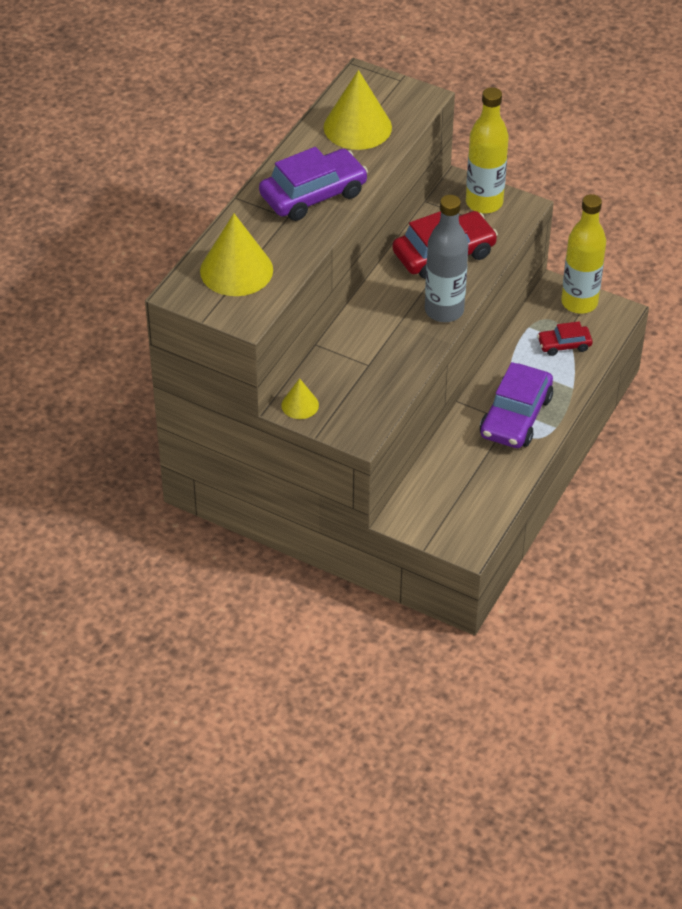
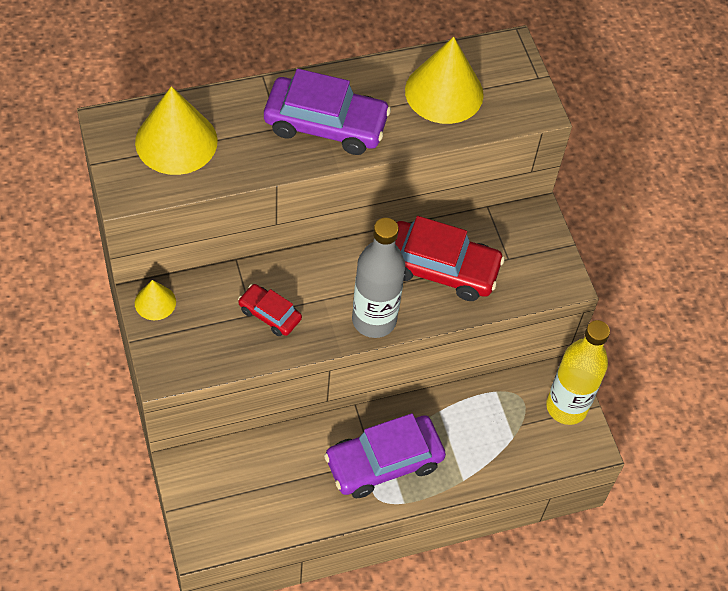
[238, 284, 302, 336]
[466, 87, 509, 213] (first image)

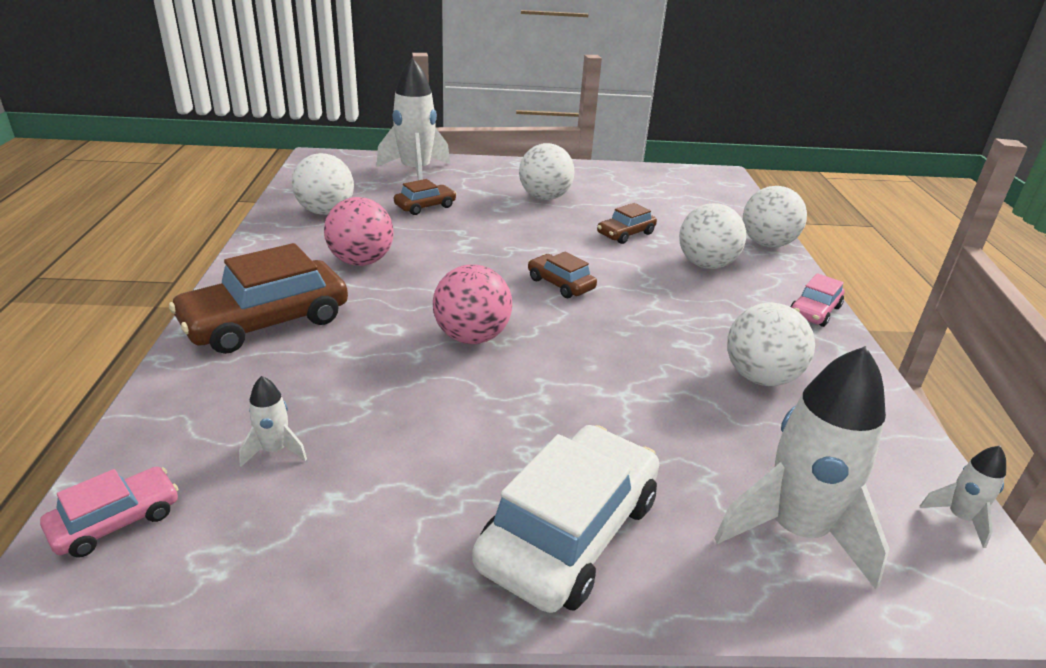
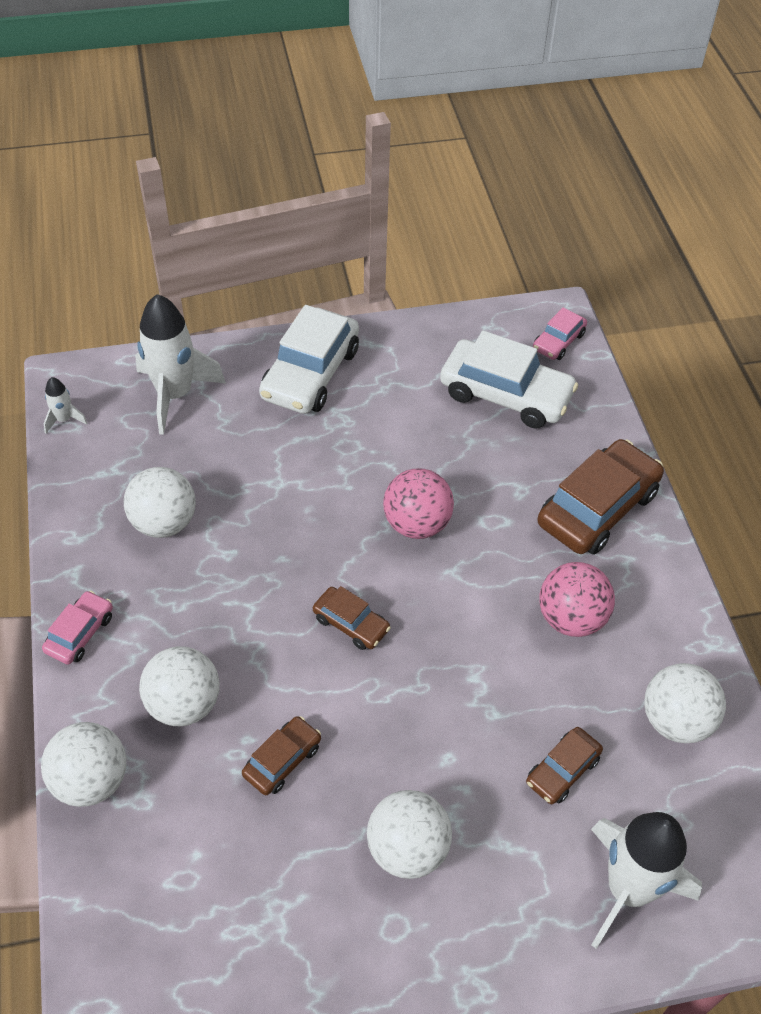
[440, 331, 578, 429]

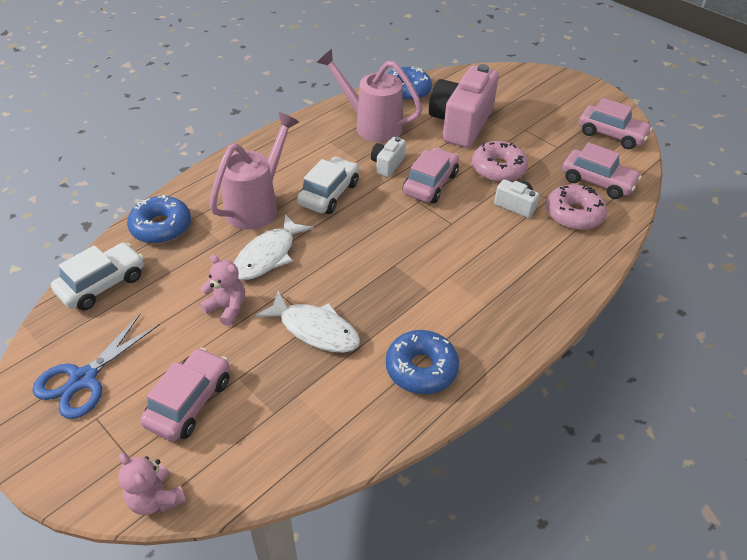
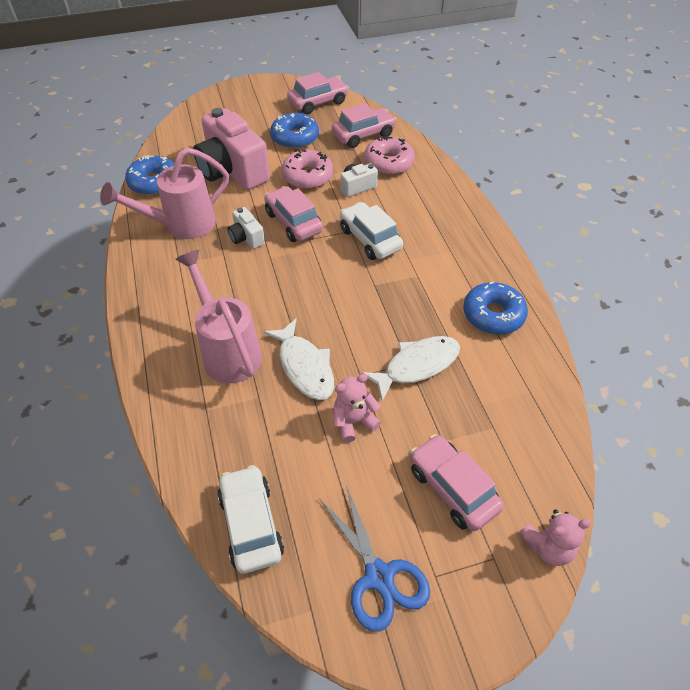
[270, 113, 319, 149]
[340, 202, 403, 260]

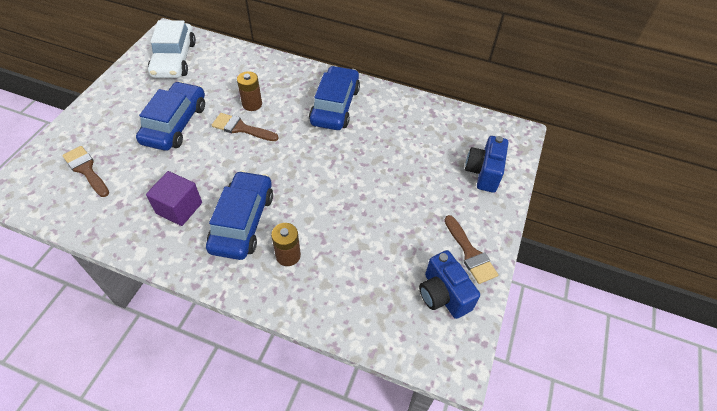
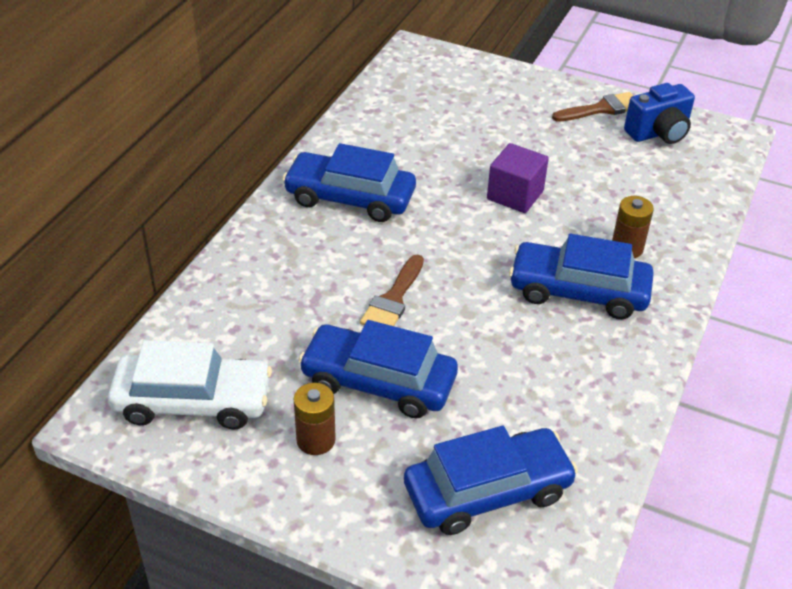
[294, 383, 336, 455]
[404, 426, 578, 535]
[487, 143, 549, 213]
[465, 136, 508, 193] (first image)

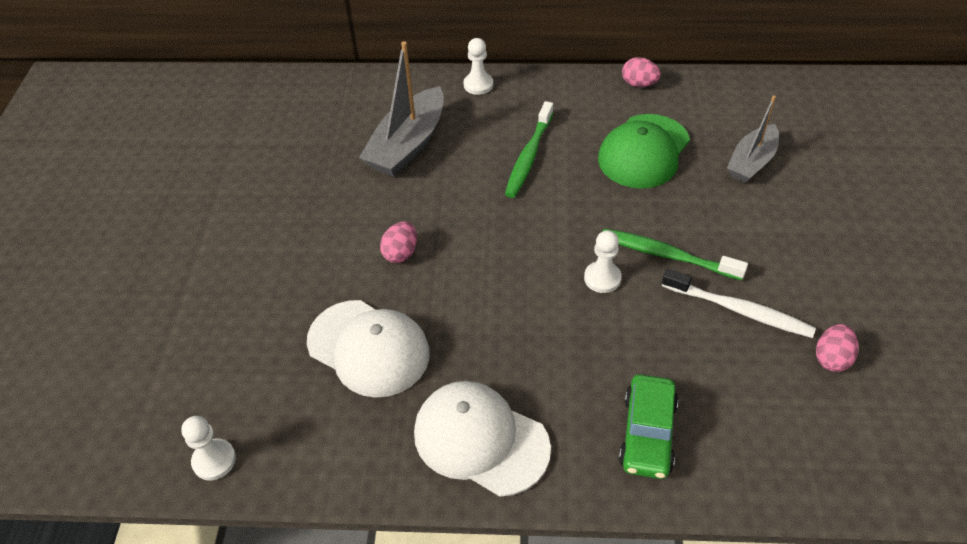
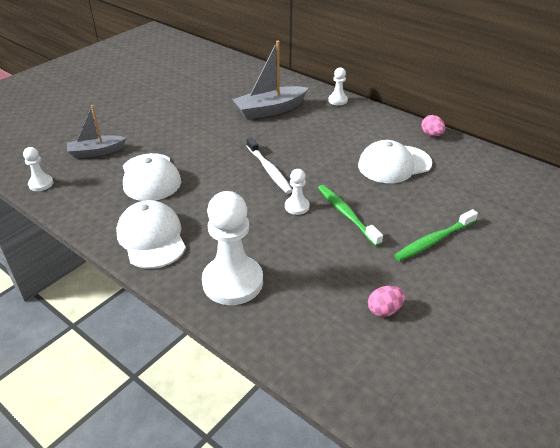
[67, 105, 126, 158]
[202, 191, 263, 305]
[246, 137, 293, 194]
[358, 140, 432, 183]
[394, 209, 478, 261]
[380, 221, 417, 263] (first image)

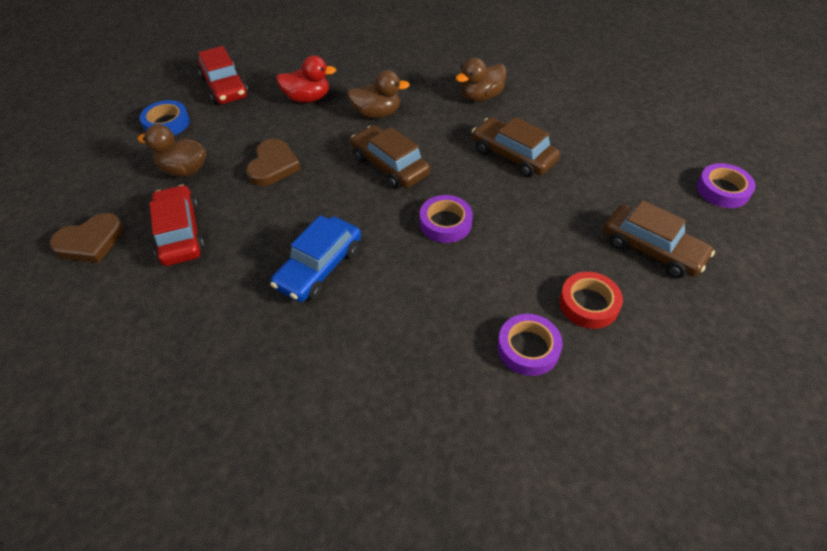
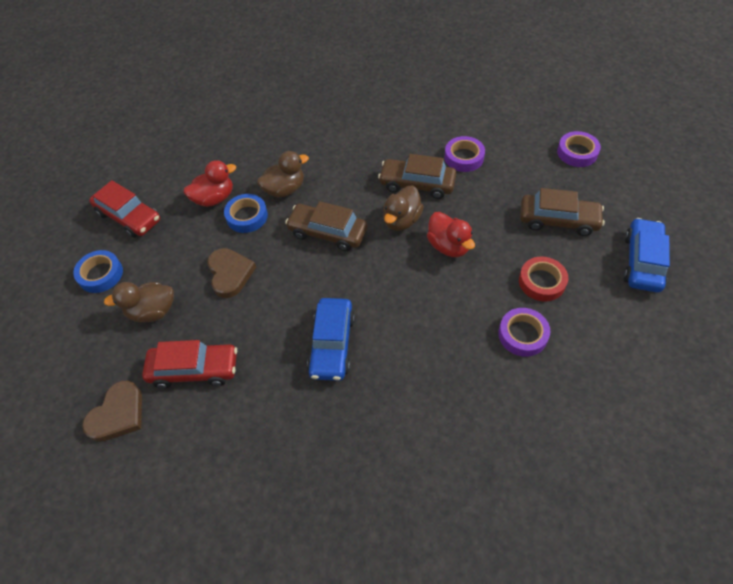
[142, 340, 237, 389]
[224, 194, 268, 233]
[383, 186, 424, 231]
[427, 212, 475, 257]
[444, 136, 485, 172]
[623, 218, 670, 293]

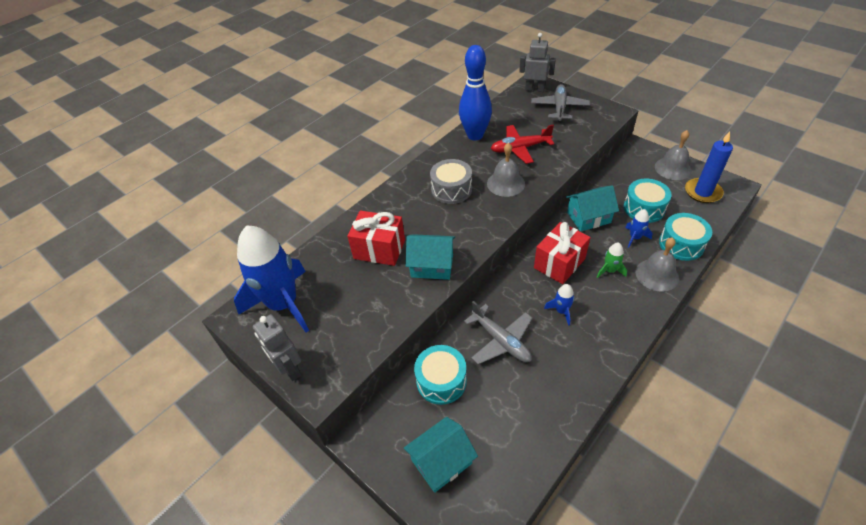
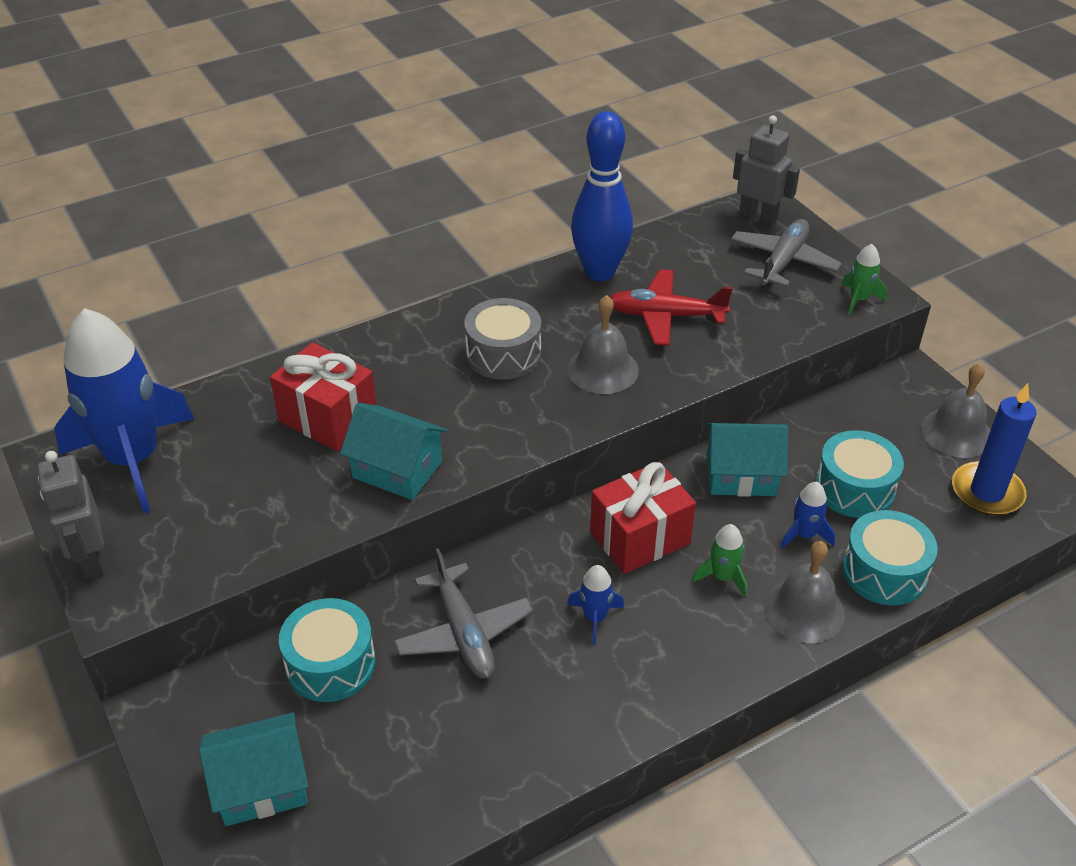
[841, 244, 887, 315]

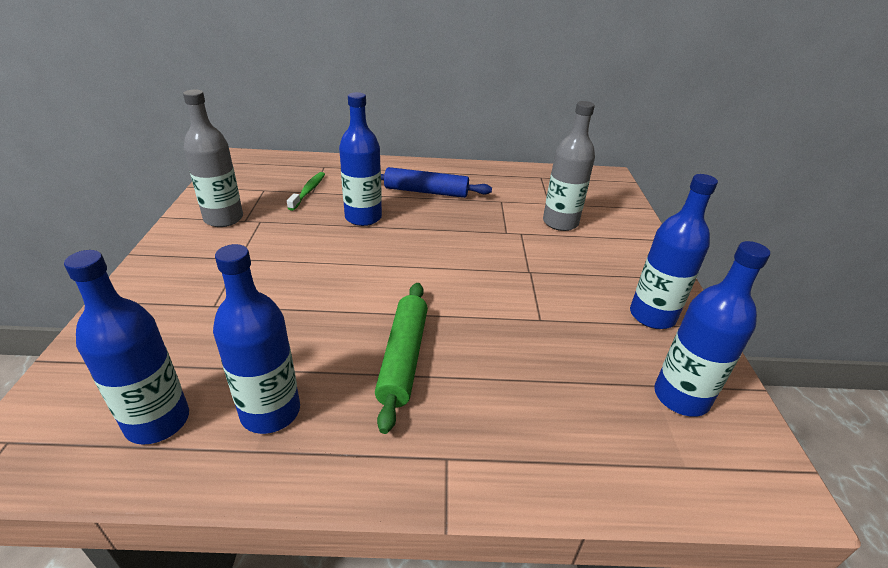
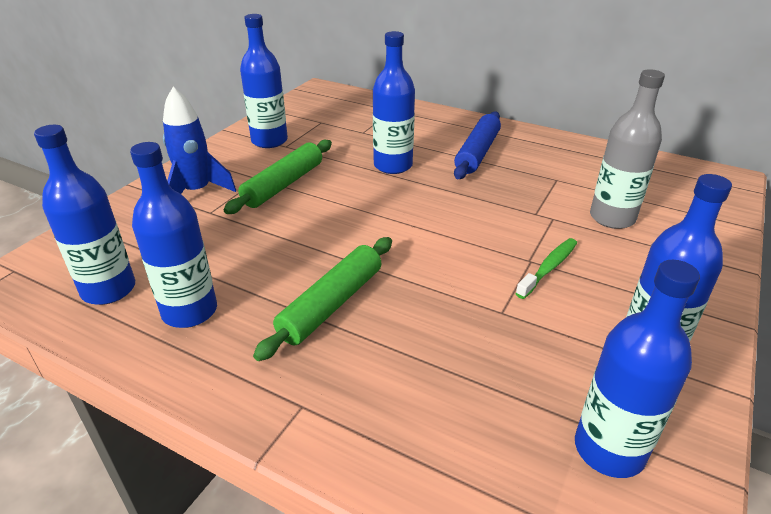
[163, 87, 236, 194]
[224, 140, 332, 214]
[240, 14, 288, 148]
[454, 111, 501, 179]
[515, 238, 577, 299]

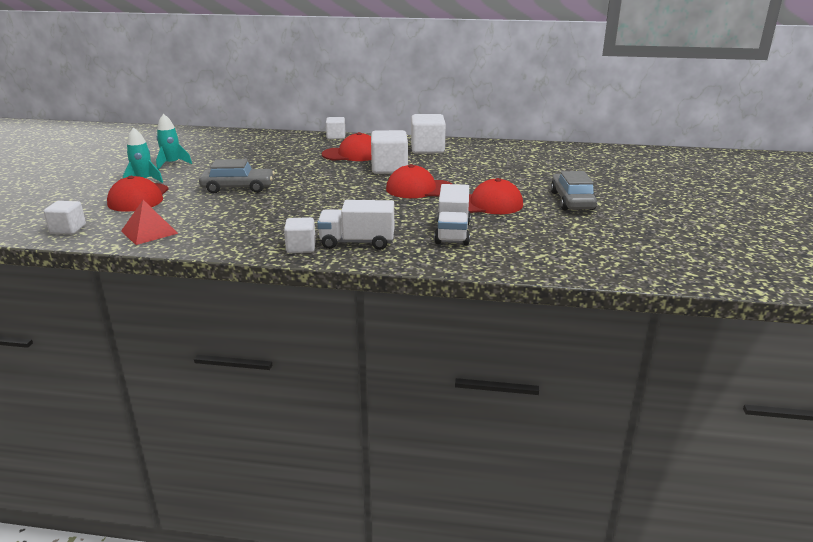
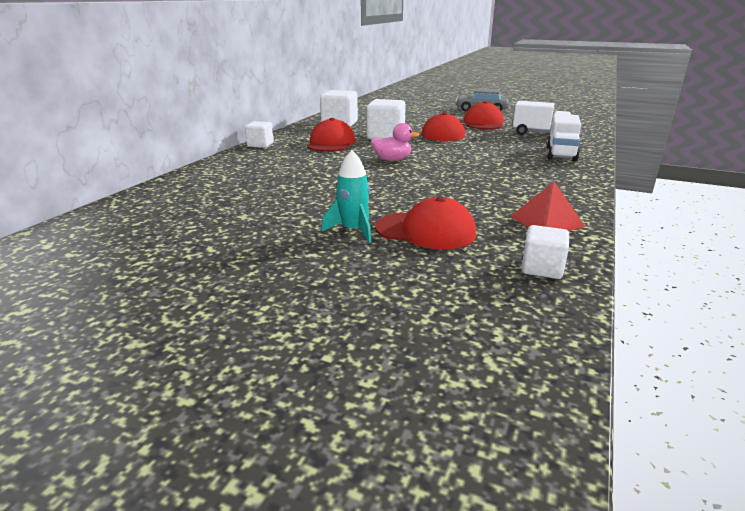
[371, 123, 420, 161]
[156, 114, 192, 170] (first image)
[199, 159, 275, 193] (first image)
[284, 217, 316, 253] (first image)

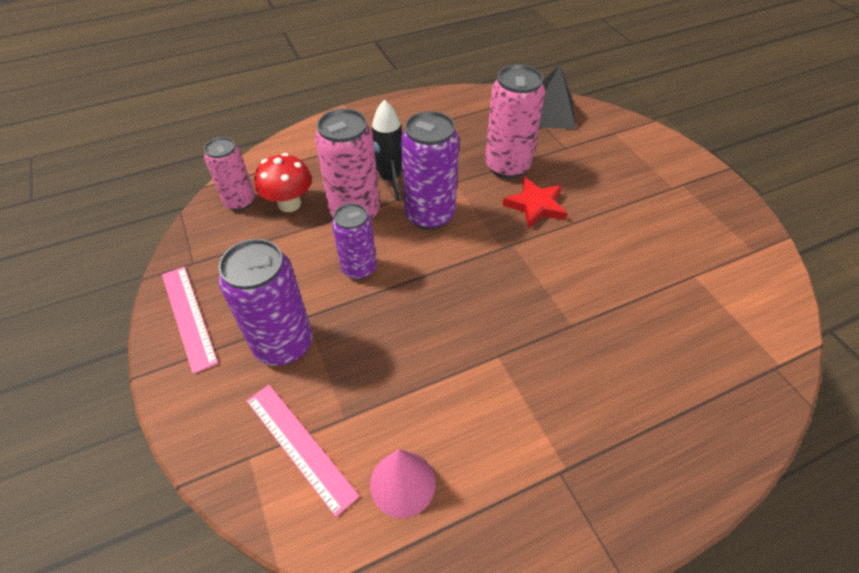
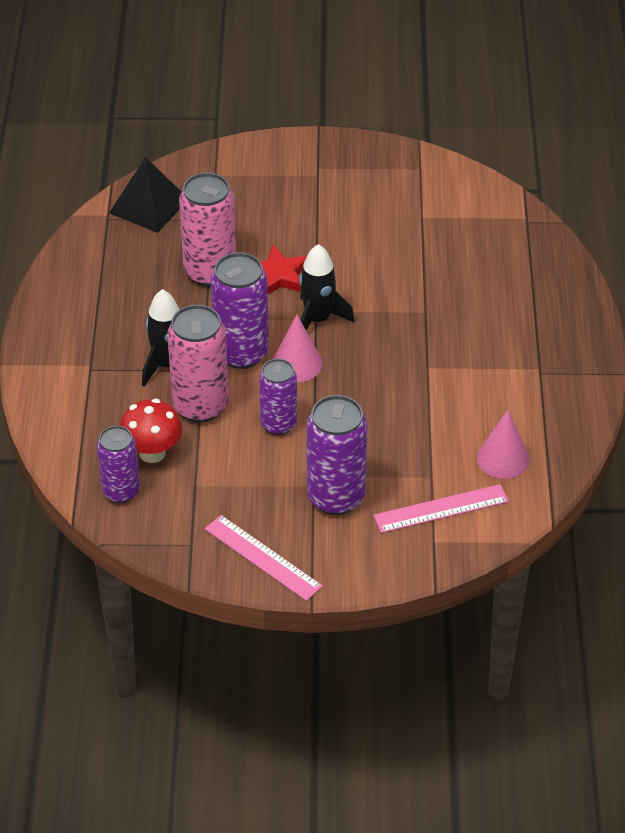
[97, 426, 140, 503]
[205, 515, 323, 601]
[273, 314, 323, 382]
[299, 244, 355, 330]

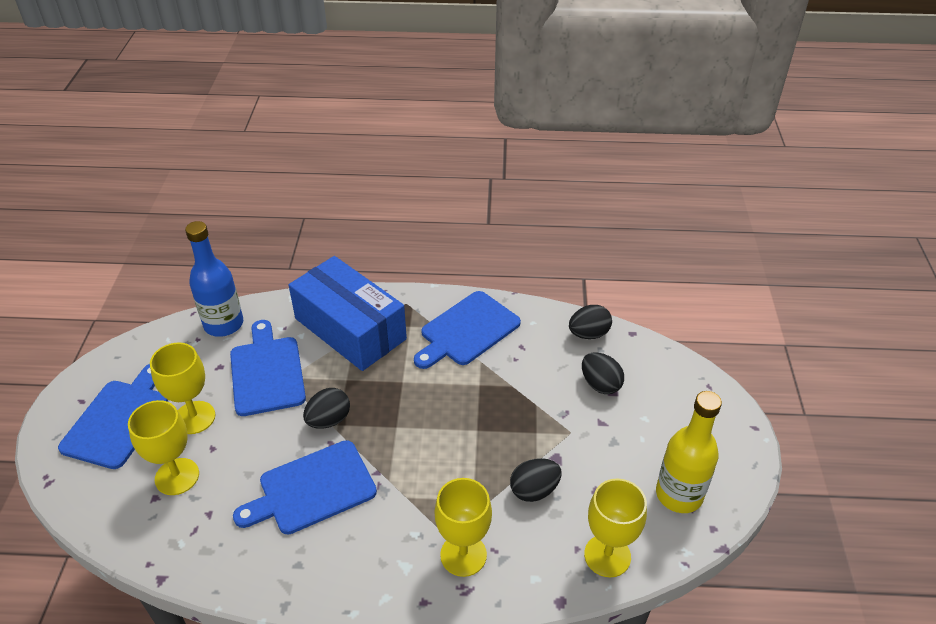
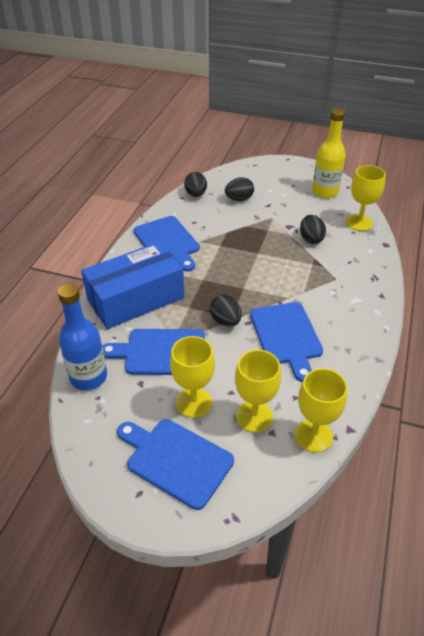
[295, 368, 347, 452]

